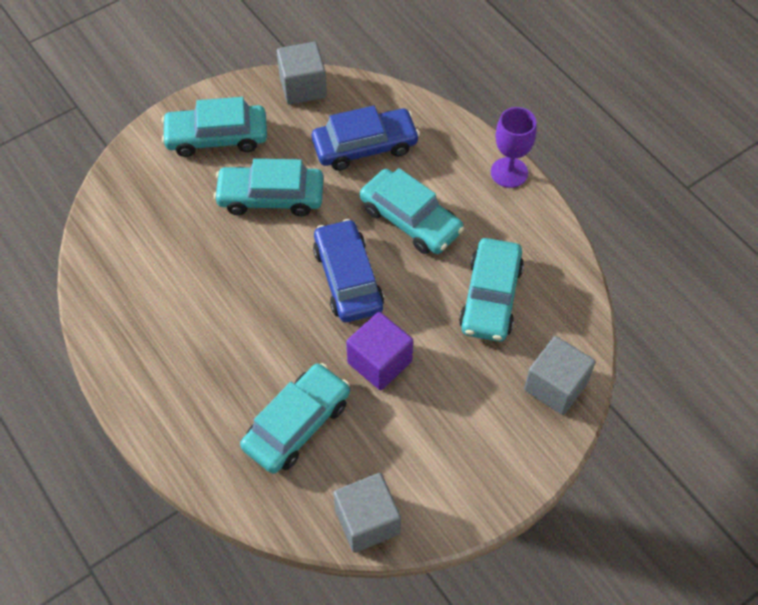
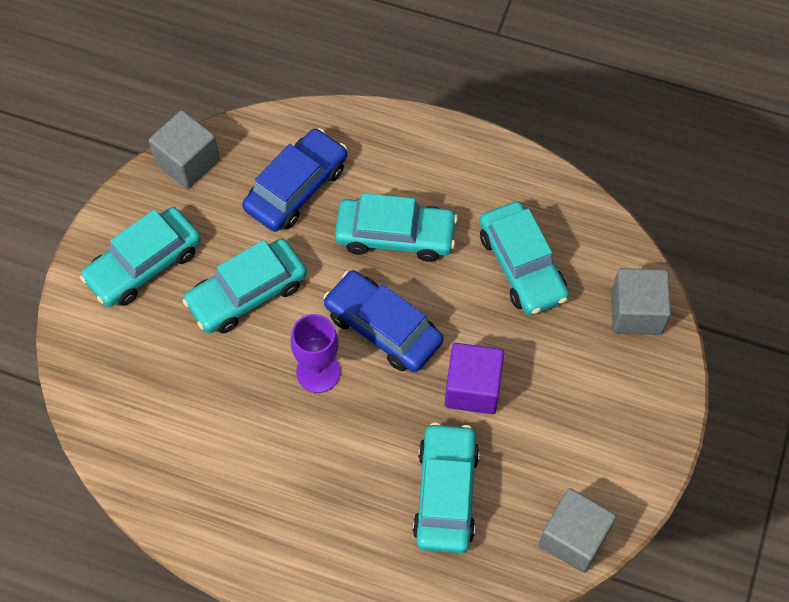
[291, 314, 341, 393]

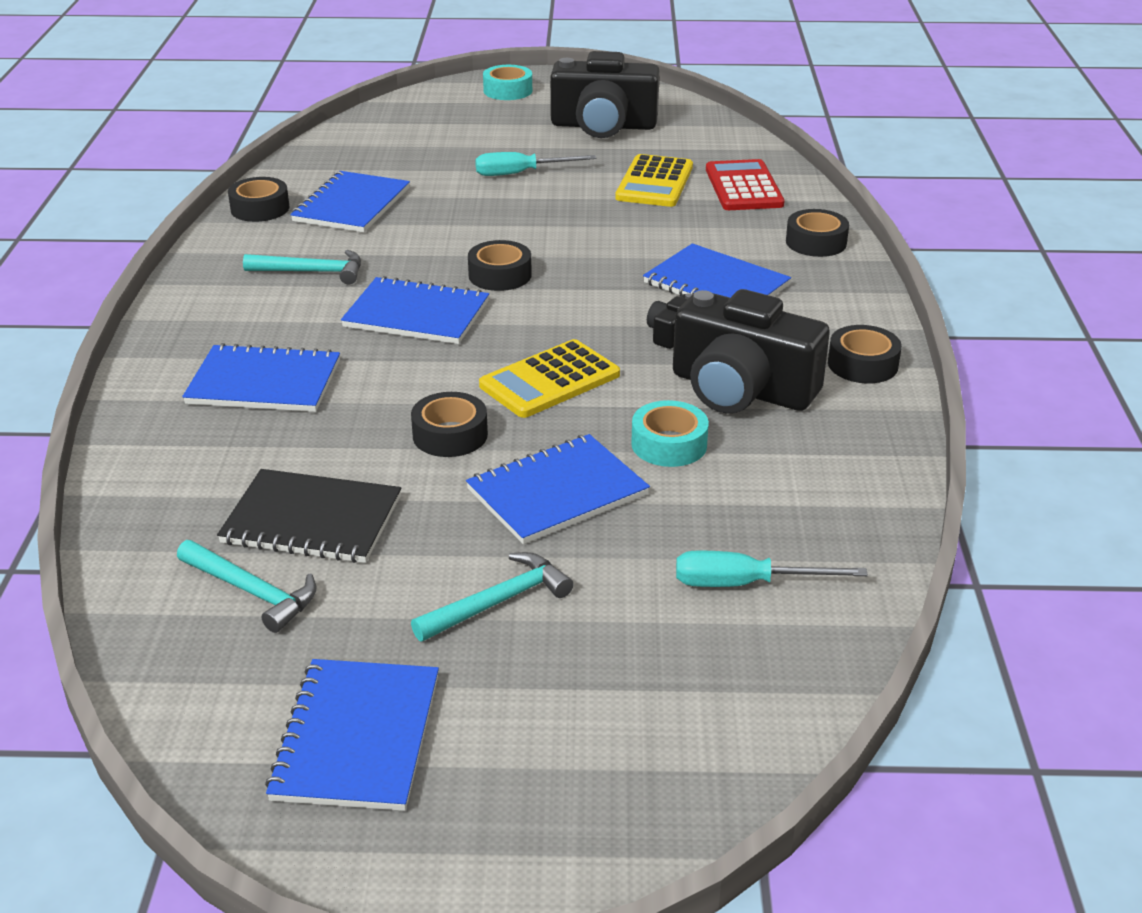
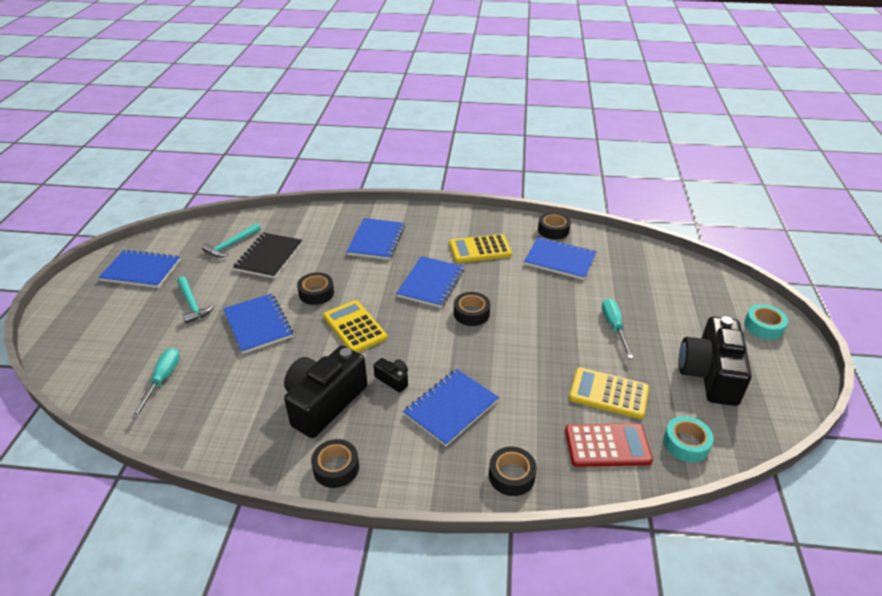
[449, 234, 512, 263]
[663, 416, 714, 462]

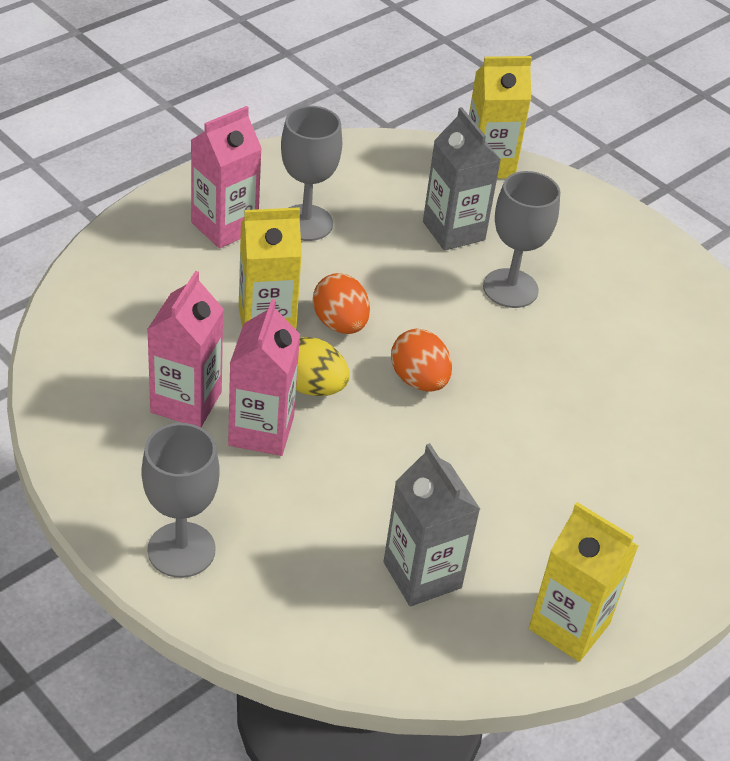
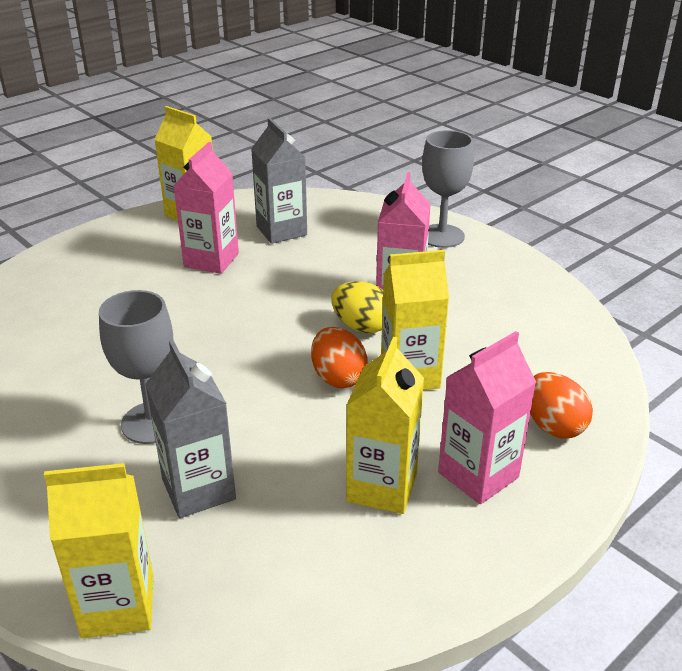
[173, 142, 239, 274]
[346, 337, 424, 514]
[530, 372, 593, 439]

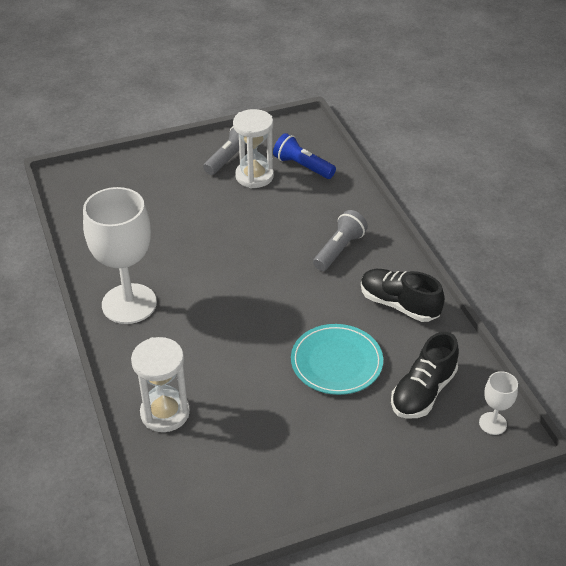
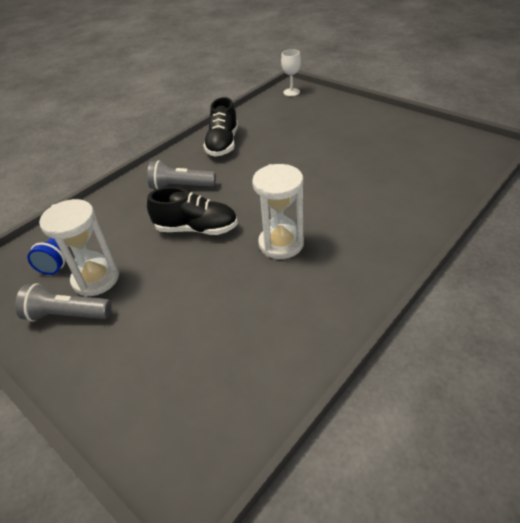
[147, 187, 238, 235]
[252, 164, 304, 259]
[83, 187, 157, 324] (first image)
[291, 324, 383, 395] (first image)

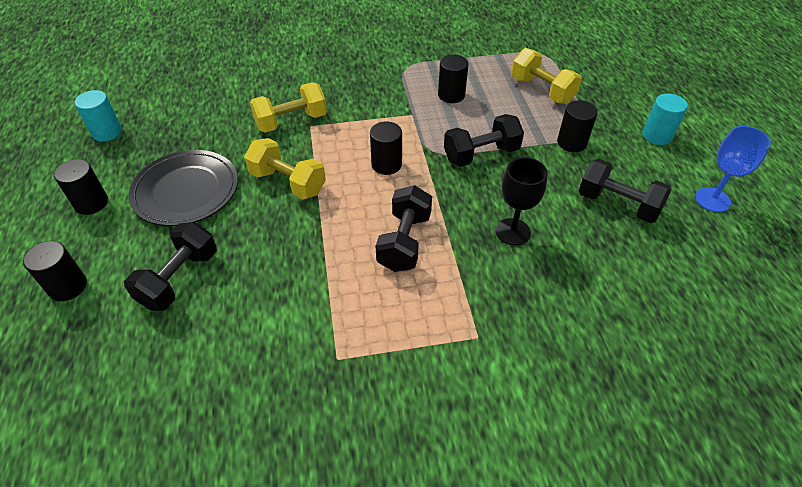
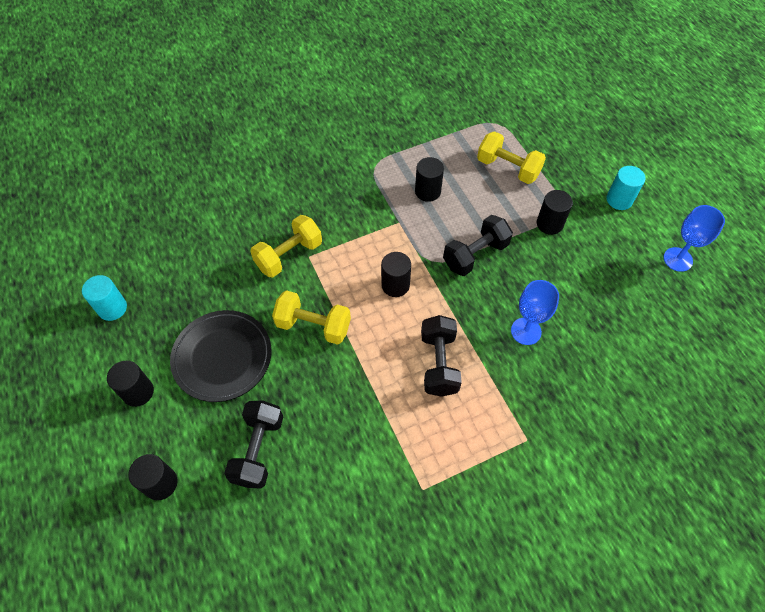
[511, 280, 559, 345]
[579, 159, 672, 223] (first image)

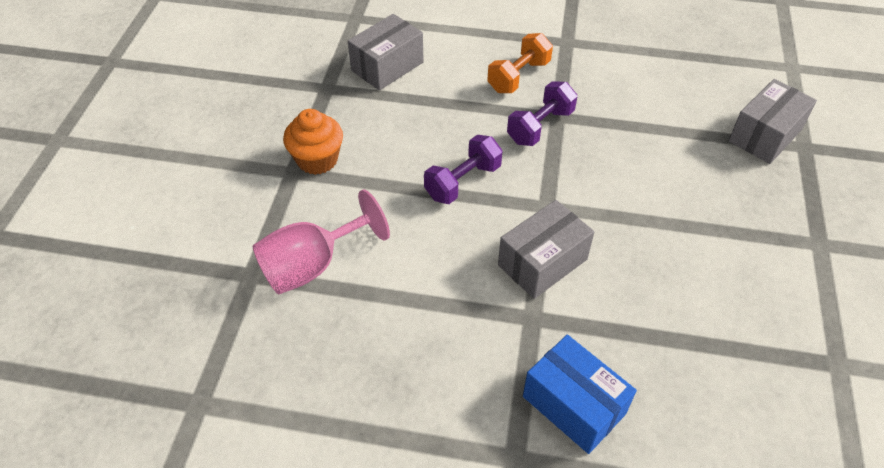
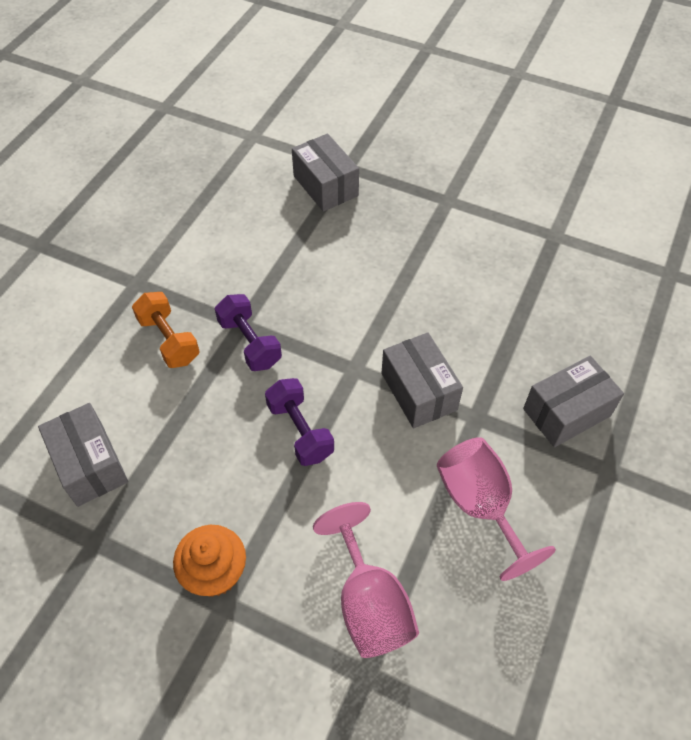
[437, 437, 556, 581]
[523, 356, 624, 447]

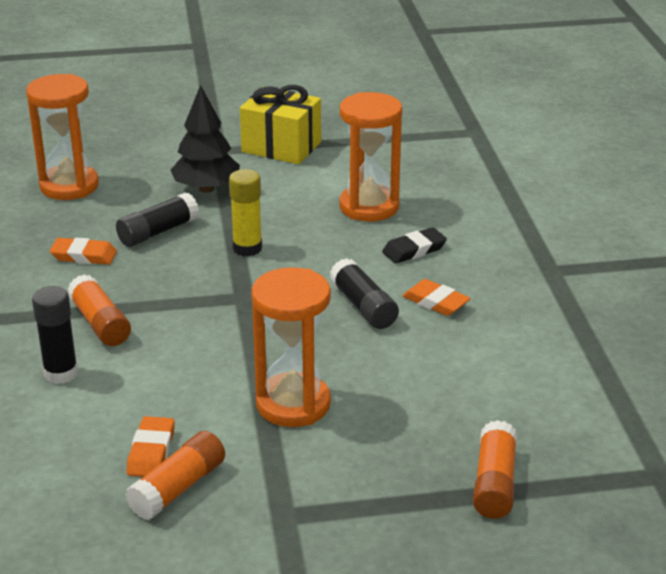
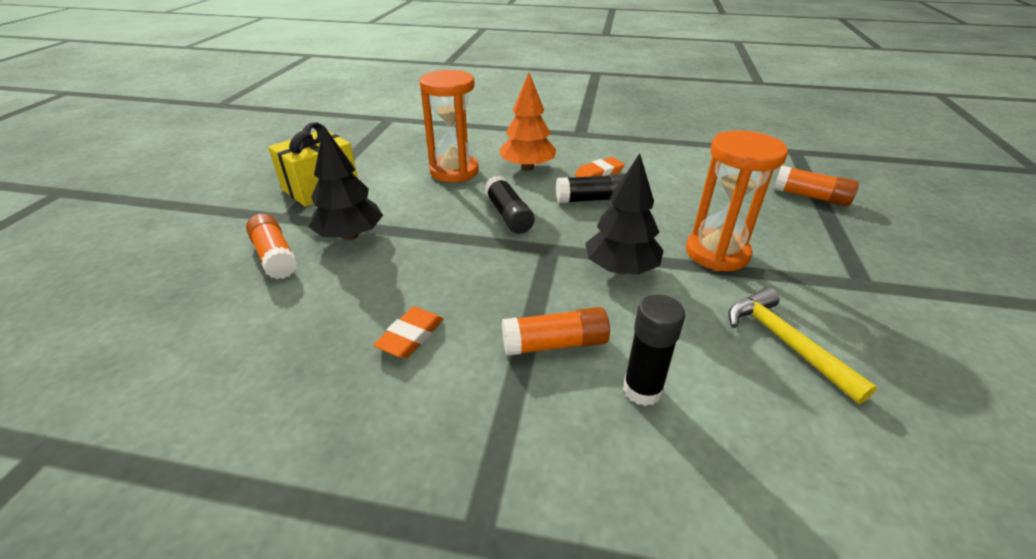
[246, 214, 297, 279]
[484, 176, 535, 234]
[499, 73, 556, 171]
[585, 153, 664, 275]
[728, 287, 877, 404]
[26, 74, 99, 200] (first image)
[229, 169, 262, 256] (first image)

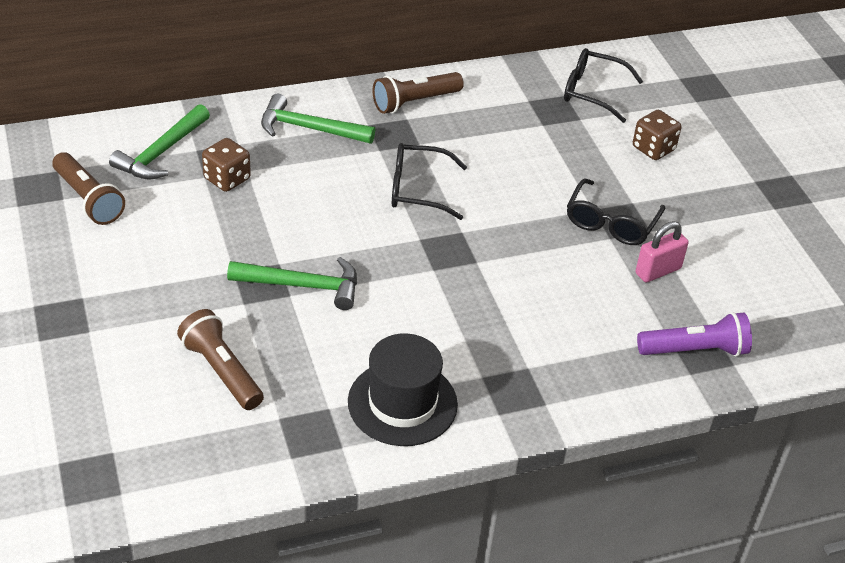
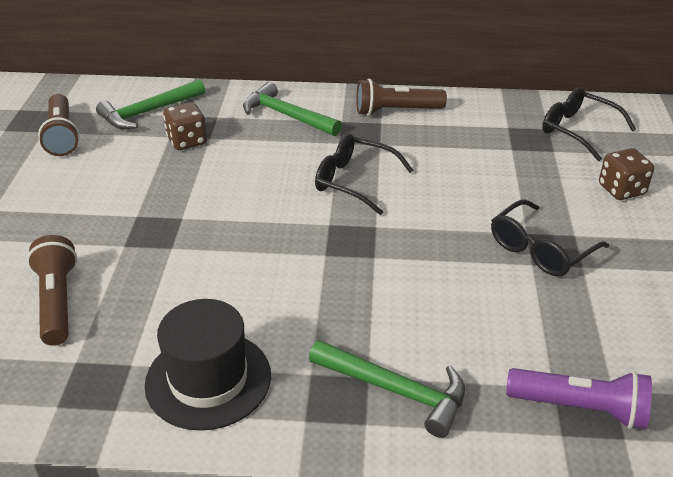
[309, 340, 465, 438]
[636, 221, 688, 283] (first image)

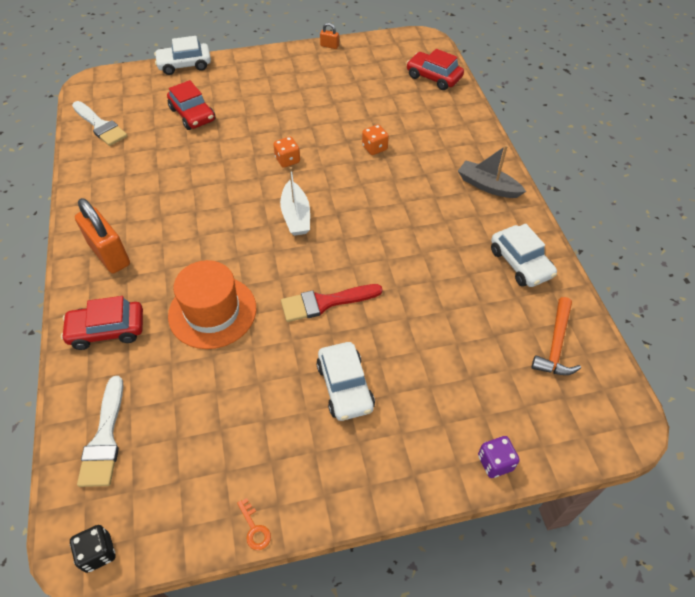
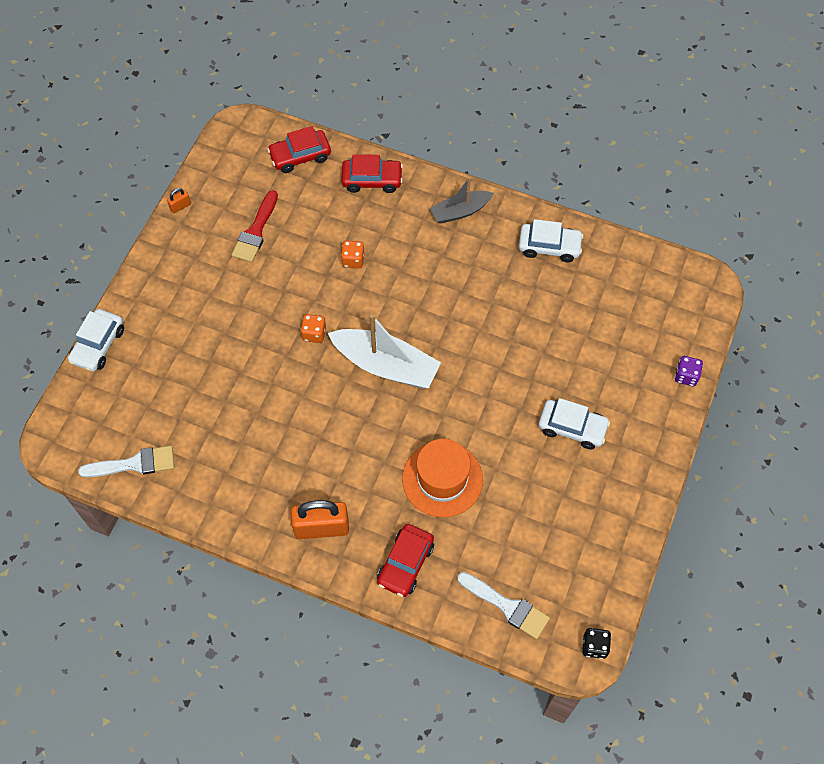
[232, 190, 278, 263]
[328, 314, 441, 389]
[342, 154, 403, 193]
[237, 498, 271, 550] (first image)
[532, 297, 581, 375] (first image)

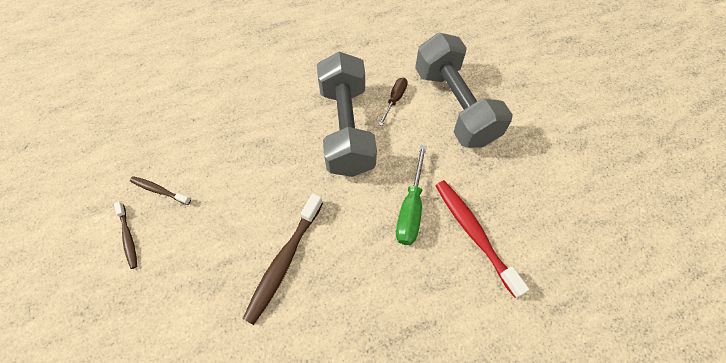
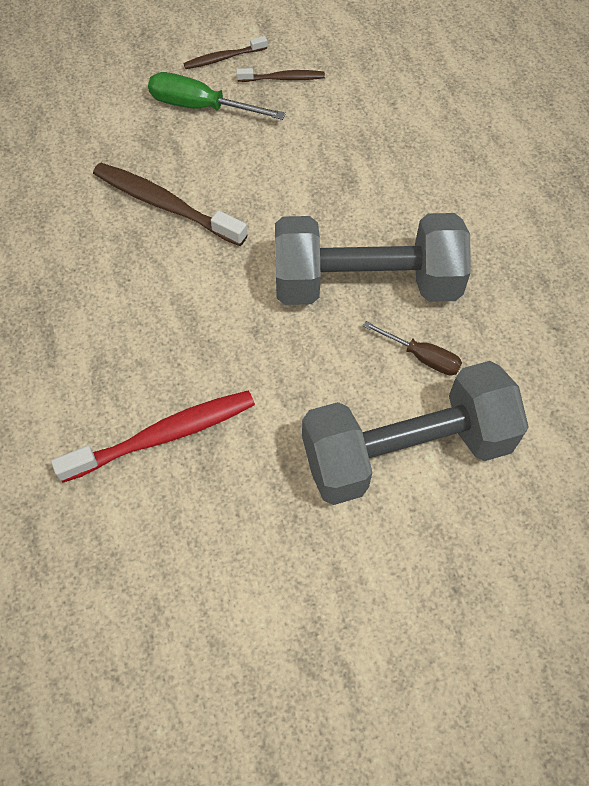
[148, 72, 286, 120]
[236, 68, 325, 82]

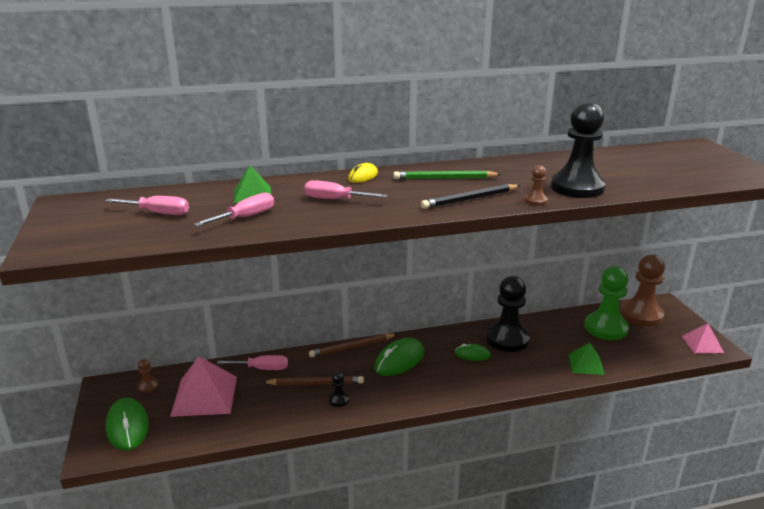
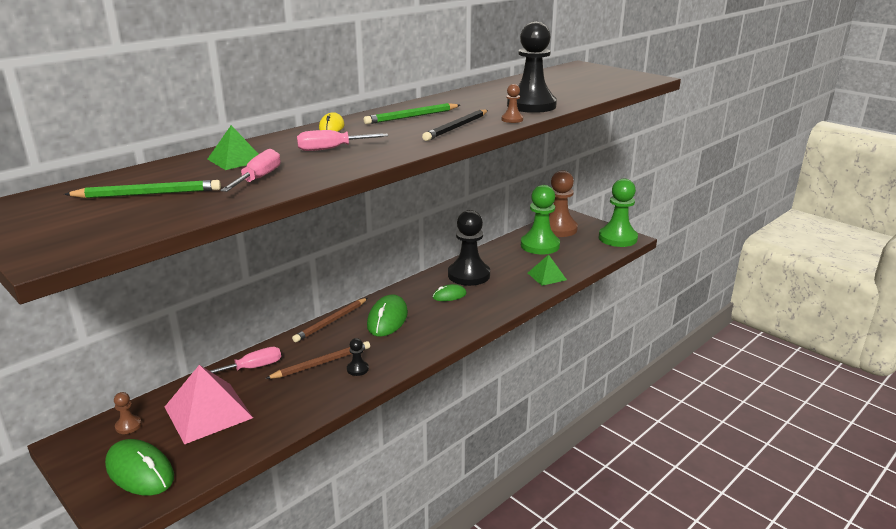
[64, 180, 221, 198]
[599, 179, 638, 247]

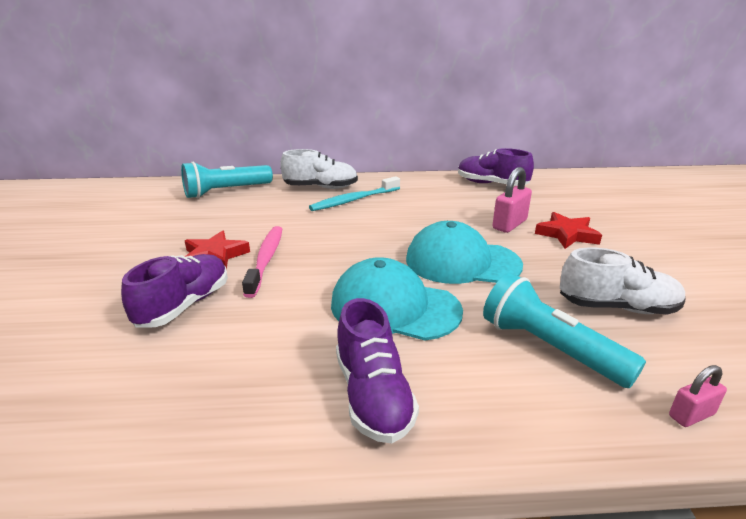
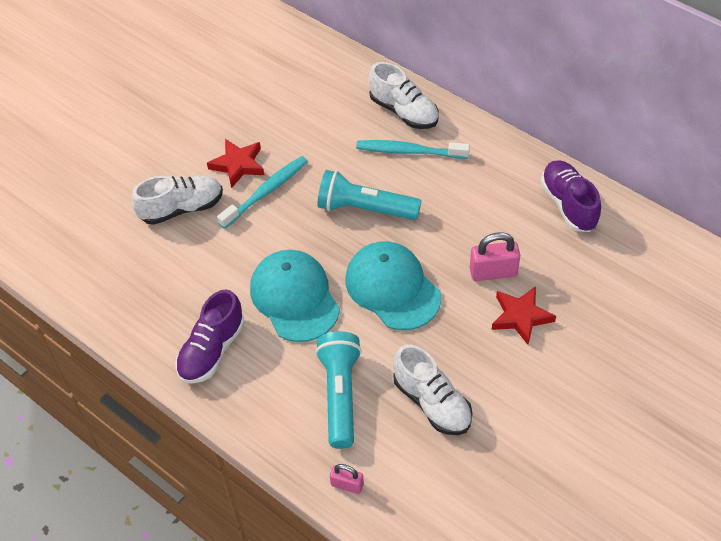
[132, 176, 223, 225]
[217, 156, 308, 229]
[317, 170, 421, 220]

